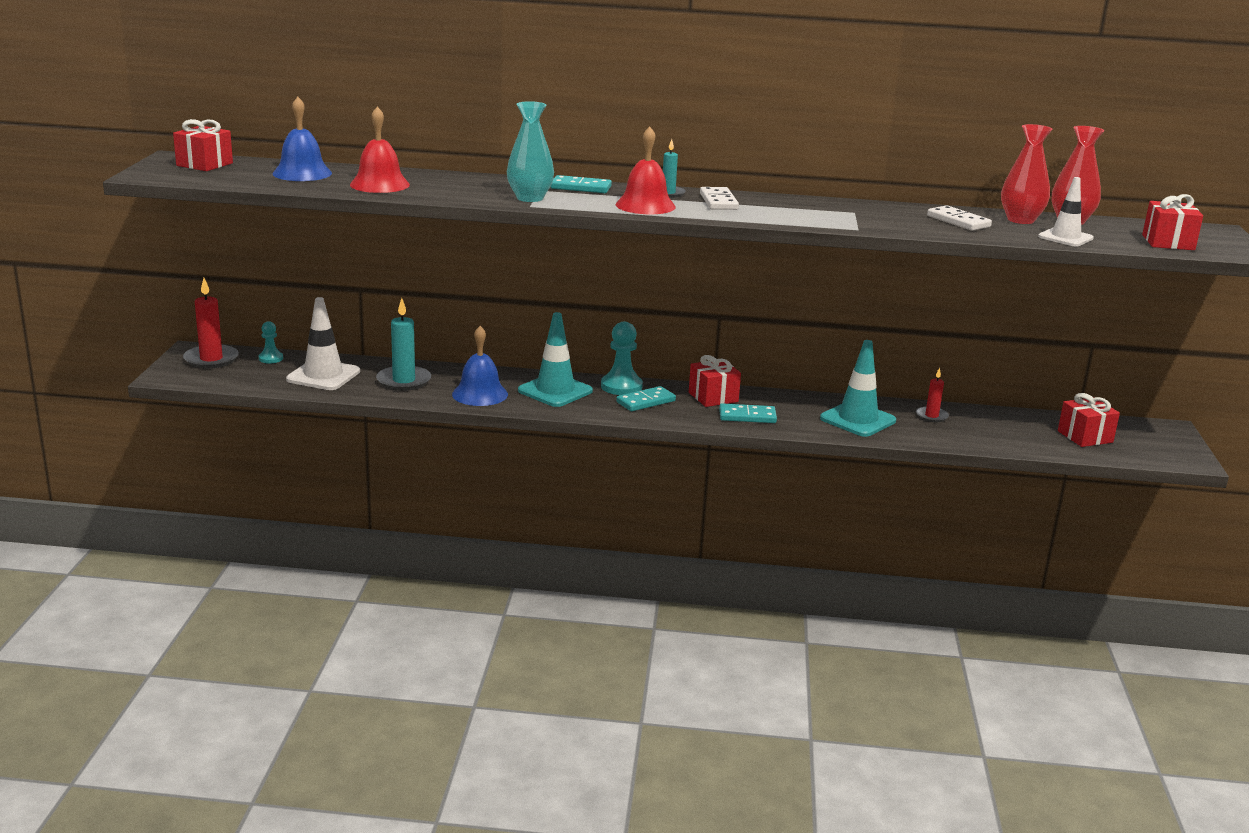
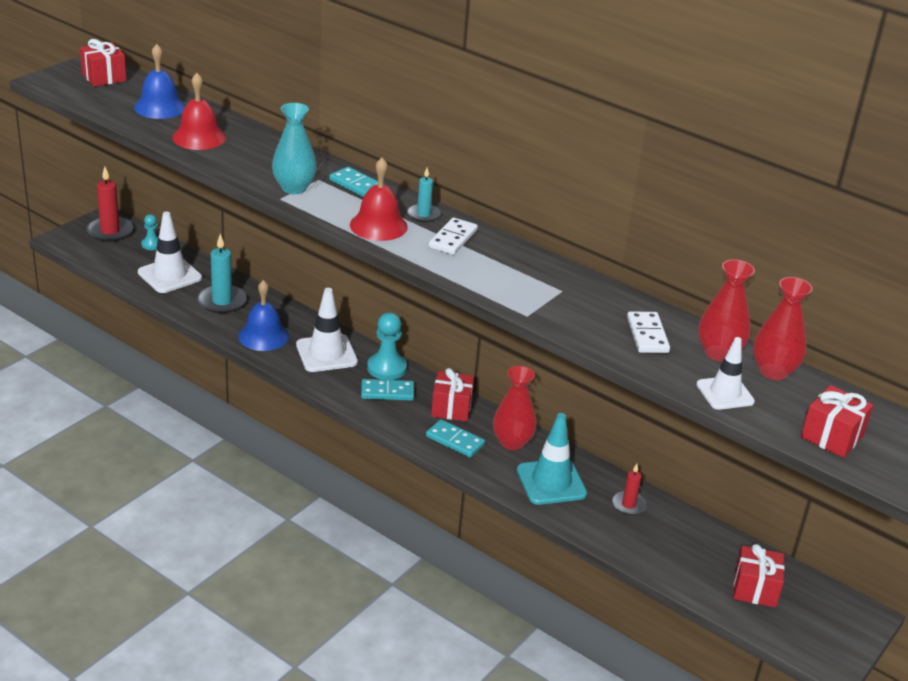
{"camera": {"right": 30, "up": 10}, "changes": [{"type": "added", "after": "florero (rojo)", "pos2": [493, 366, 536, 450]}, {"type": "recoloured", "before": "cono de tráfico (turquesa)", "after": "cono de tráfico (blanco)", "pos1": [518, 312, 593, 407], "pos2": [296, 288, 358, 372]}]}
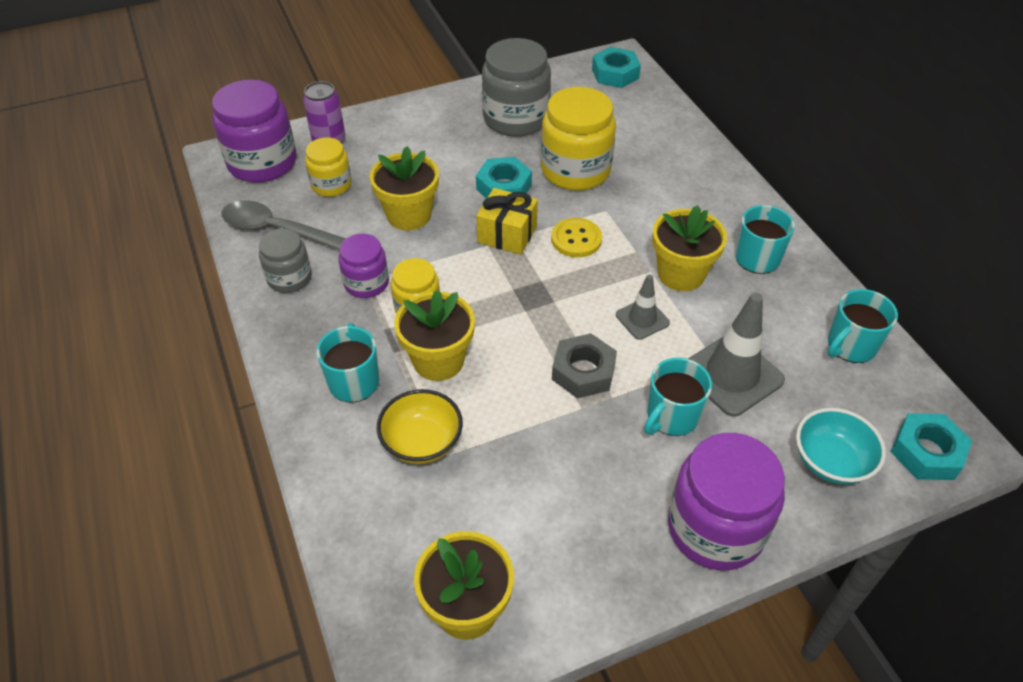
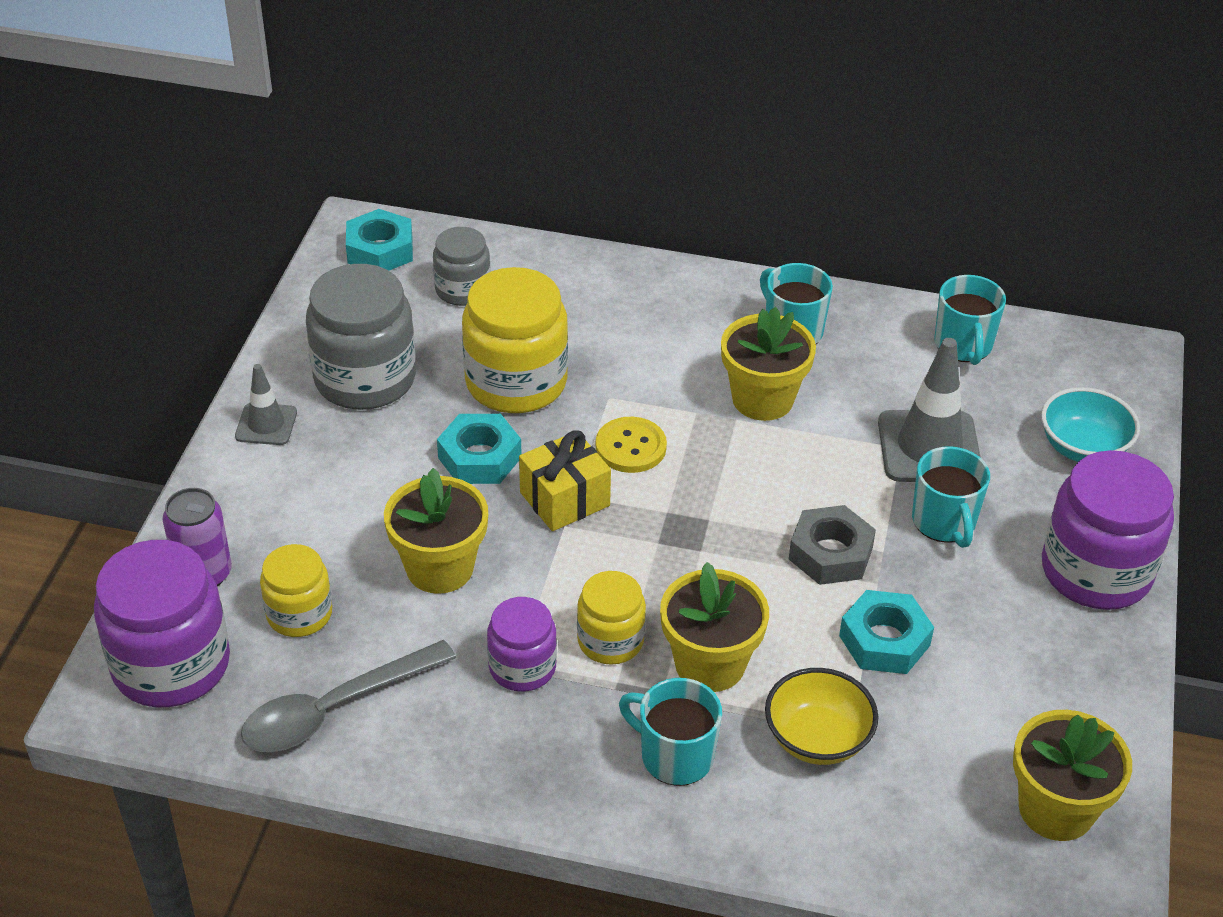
{"camera": {"right": -55, "up": -5}, "changes": [{"type": "moved", "before": "tarro (gris)", "pos1": [259, 229, 312, 293], "pos2": [433, 227, 491, 306]}, {"type": "moved", "before": "cono de tráfico (gris)", "pos1": [616, 274, 670, 340], "pos2": [235, 364, 297, 445]}, {"type": "moved", "before": "tuerca (turquesa)", "pos1": [891, 413, 972, 480], "pos2": [839, 590, 934, 674]}]}
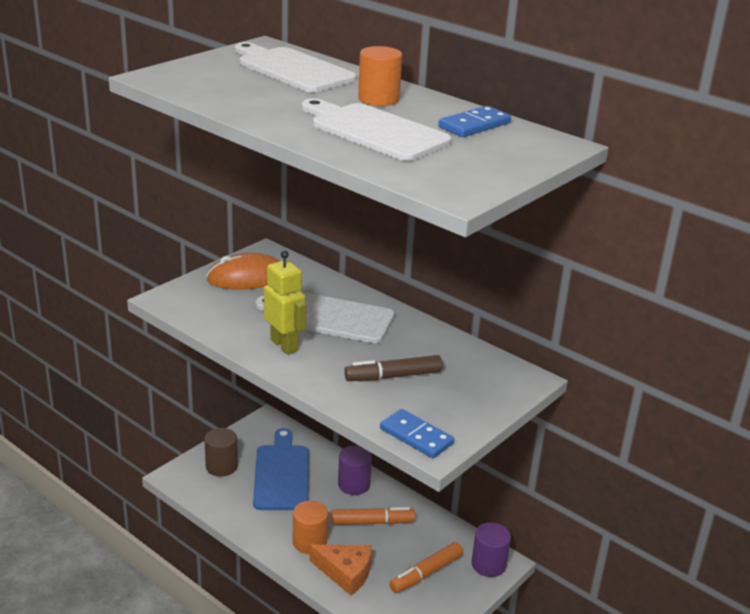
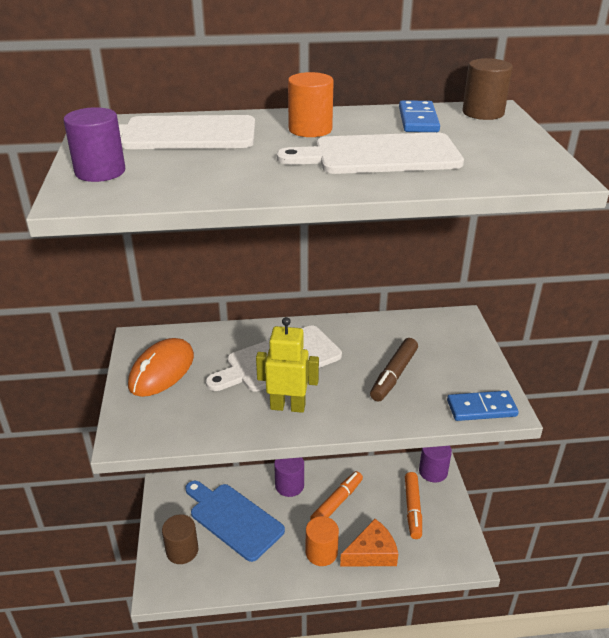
{"camera": {"right": -45, "up": 5}, "changes": [{"type": "added", "after": "cilindro (morado)", "pos2": [64, 107, 125, 182]}, {"type": "added", "after": "cilindro (marrón)", "pos2": [462, 58, 513, 120]}]}
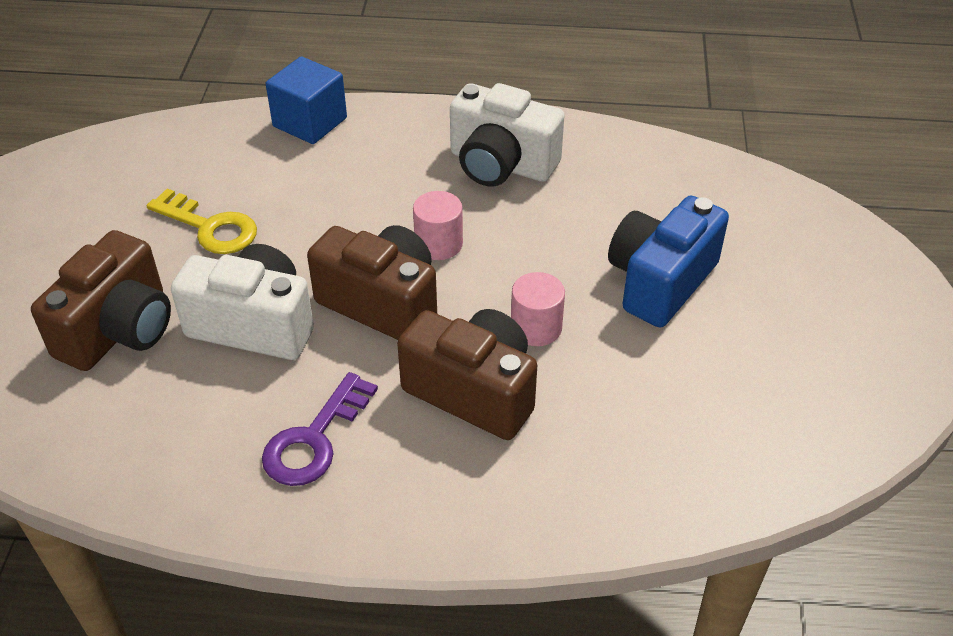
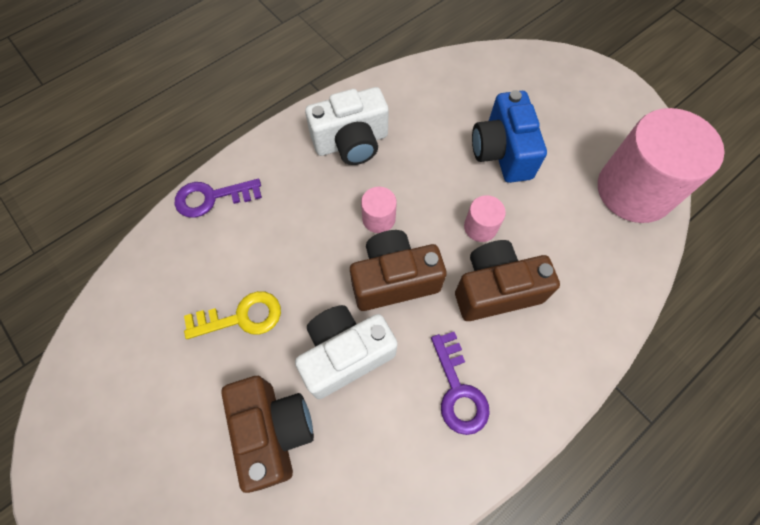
{"camera": {"right": -45, "up": 20}, "changes": [{"type": "added", "after": "cilindro (rosa)", "pos2": [598, 108, 725, 223]}, {"type": "replaced", "before": "cubo (azul)", "after": "llave (morado)", "pos1": [266, 56, 347, 144], "pos2": [175, 179, 262, 218]}]}
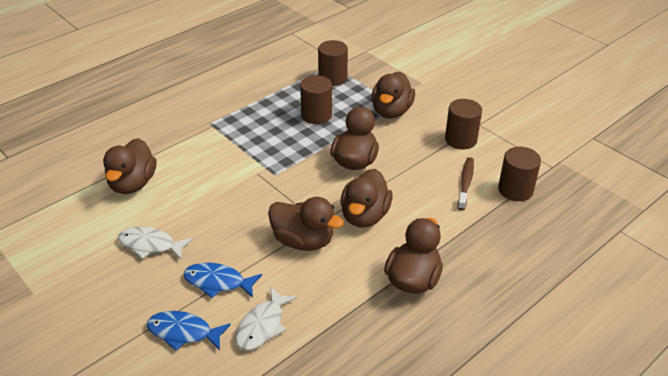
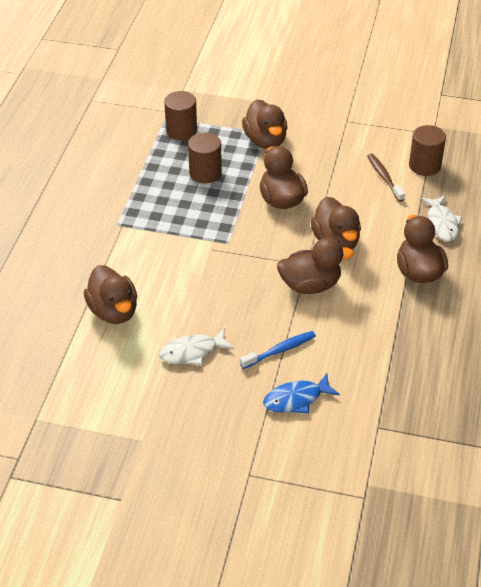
{"camera": {"right": -35, "up": 5}, "changes": [{"type": "removed", "before": "cilindro (marrón)", "pos1": [445, 99, 482, 149]}, {"type": "moved", "before": "pez (blanco)", "pos1": [235, 286, 297, 350], "pos2": [421, 195, 462, 241]}, {"type": "replaced", "before": "pez (azul)", "after": "cepillo de dientes (azul)", "pos1": [183, 263, 262, 298], "pos2": [240, 331, 316, 369]}]}
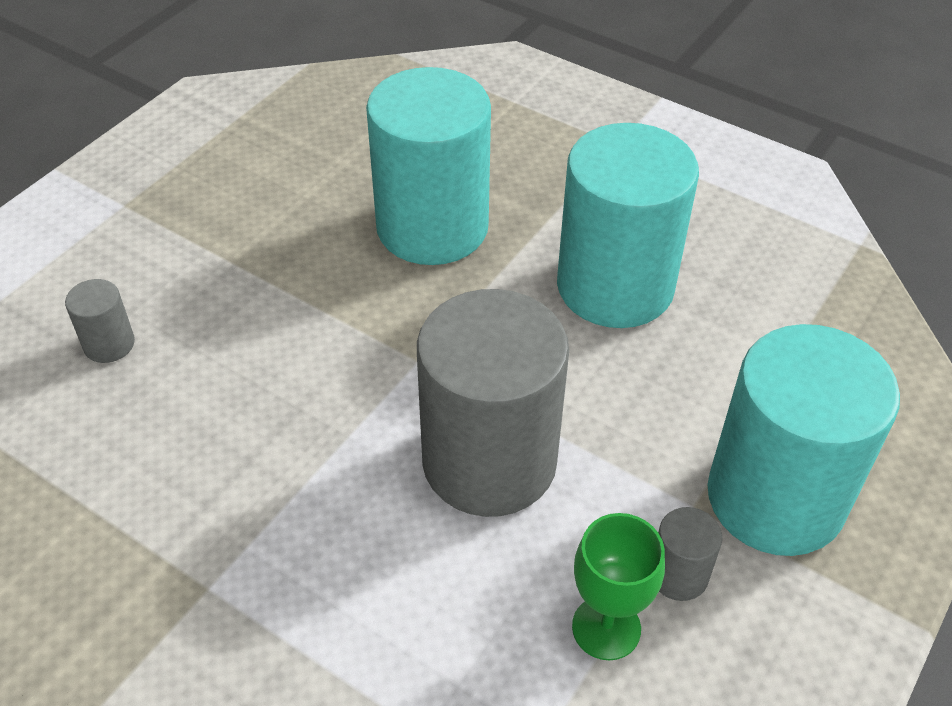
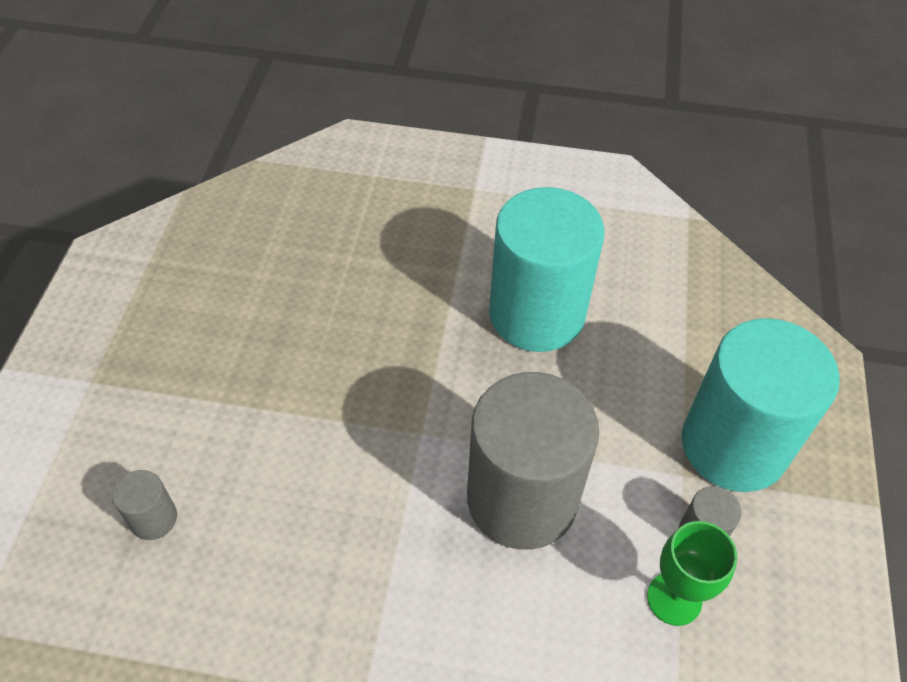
{"camera": {"right": -25, "up": 5}, "changes": [{"type": "removed", "before": "cilindro (turquesa)", "pos1": [366, 67, 491, 265]}]}
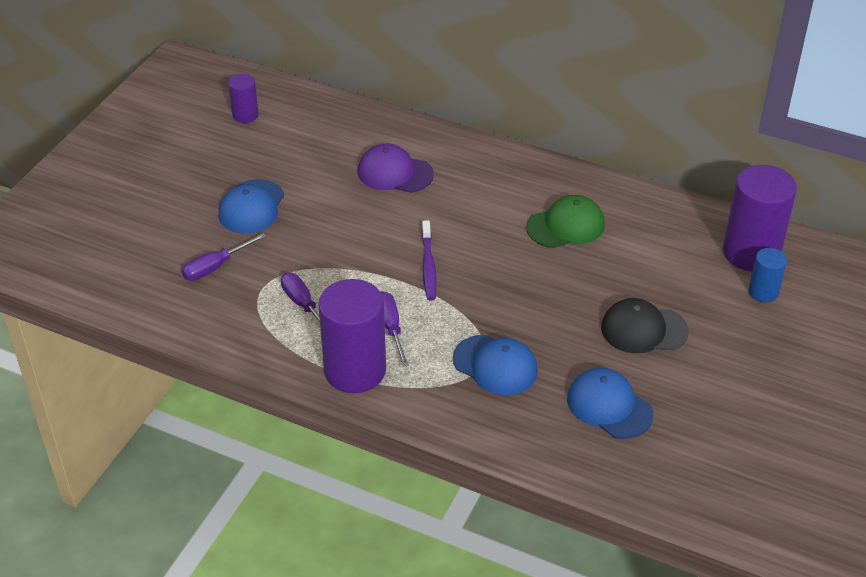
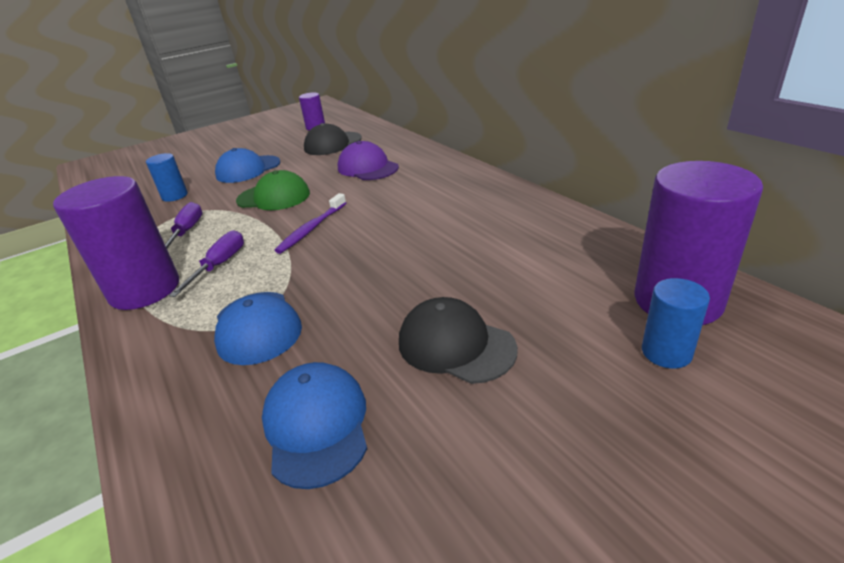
{"camera": {"right": 35, "up": -10}, "changes": [{"type": "added", "after": "gorra (negro)", "pos2": [304, 123, 362, 155]}, {"type": "moved", "before": "gorra (verde)", "pos1": [526, 195, 605, 248], "pos2": [236, 170, 310, 210]}, {"type": "replaced", "before": "destornillador (morado)", "after": "cilindro (azul)", "pos1": [182, 233, 266, 281], "pos2": [146, 153, 188, 202]}]}
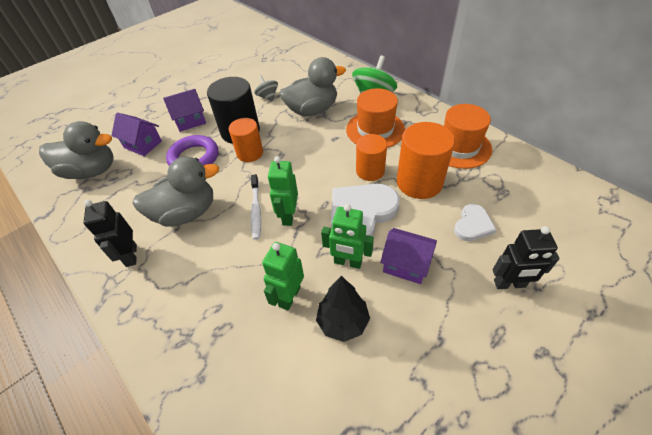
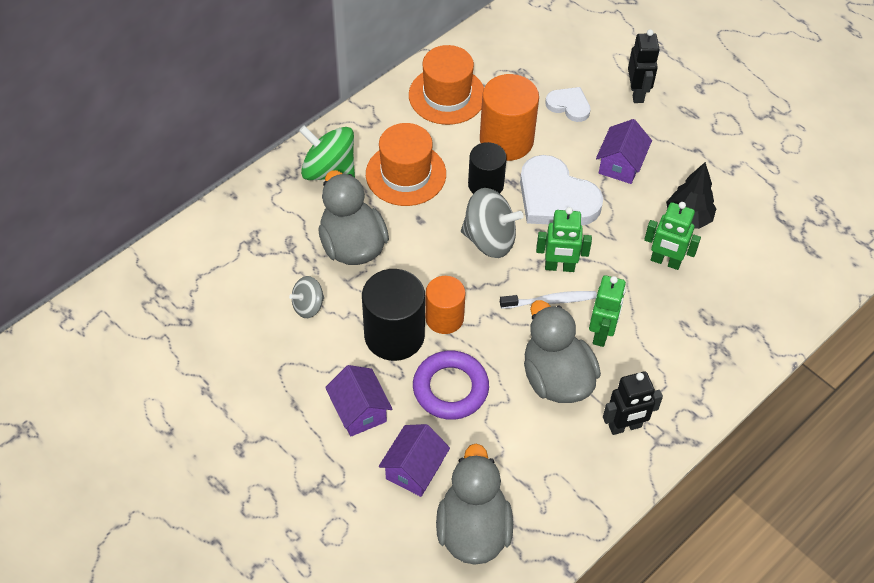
{"camera": {"right": -95, "up": 5}, "changes": [{"type": "added", "after": "peonza (gris)", "pos2": [461, 188, 524, 258]}, {"type": "moved", "before": "robot (verde)", "pos1": [321, 204, 374, 269], "pos2": [589, 275, 626, 347]}, {"type": "recoloured", "before": "cilindro (naranja)", "after": "cilindro (negro)", "pos1": [356, 134, 387, 181], "pos2": [468, 142, 507, 194]}]}
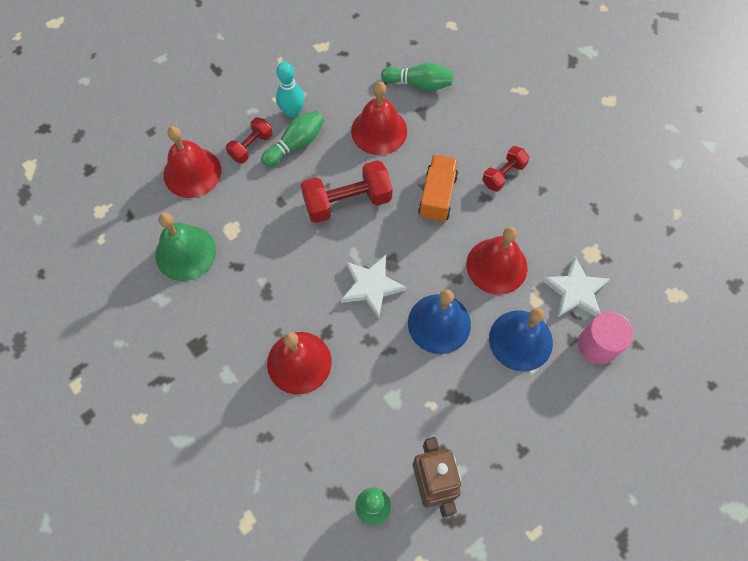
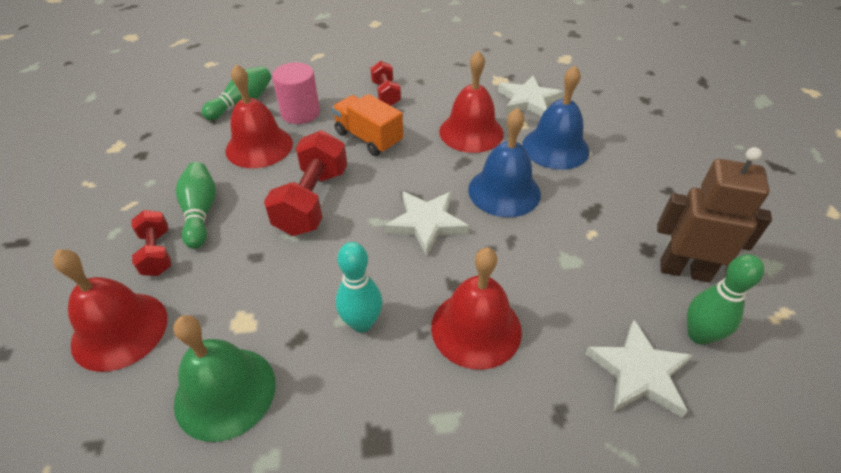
{"camera": {"right": -60, "up": -20}, "changes": [{"type": "added", "after": "estrella (blanco)", "pos2": [585, 320, 693, 418]}, {"type": "moved", "before": "bolo (turquesa)", "pos1": [276, 62, 304, 118], "pos2": [336, 242, 382, 333]}, {"type": "moved", "before": "cilindro (rosa)", "pos1": [578, 312, 633, 365], "pos2": [272, 62, 320, 124]}]}
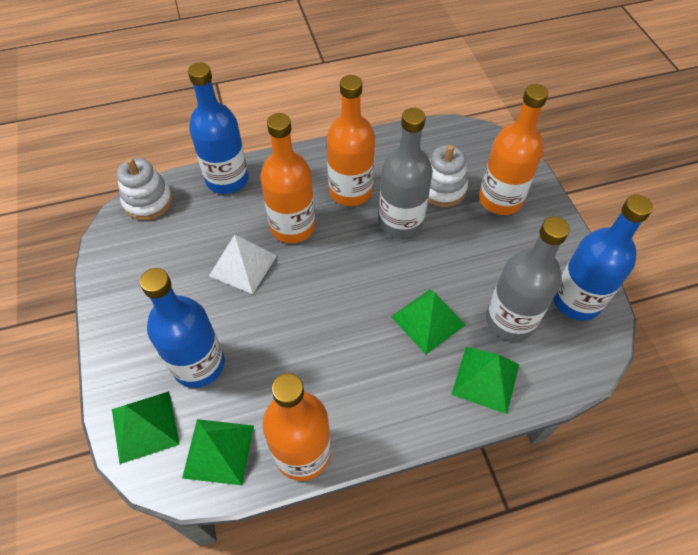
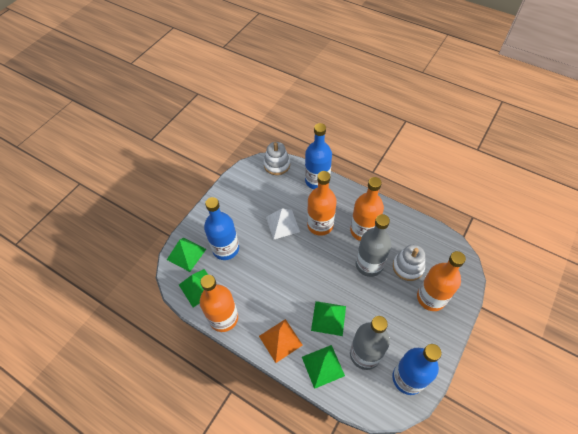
{"camera": {"right": 50, "up": 0}, "changes": [{"type": "added", "after": "pirámide (naranja)", "pos2": [259, 319, 303, 363]}]}
